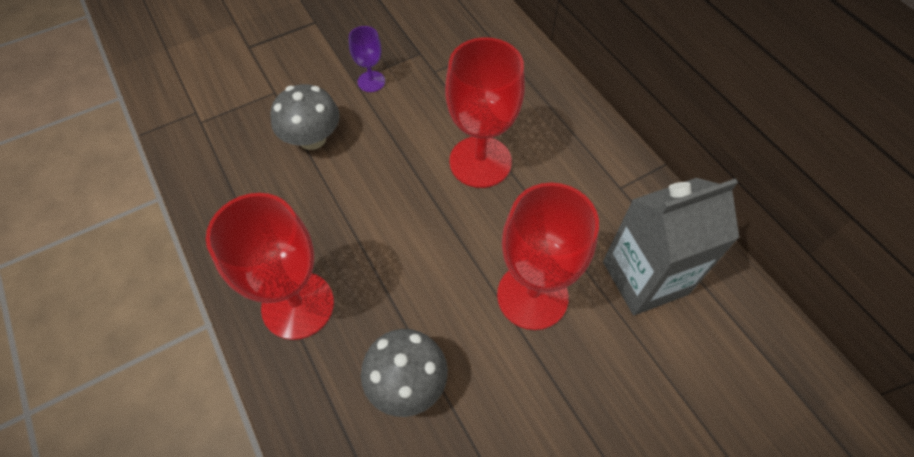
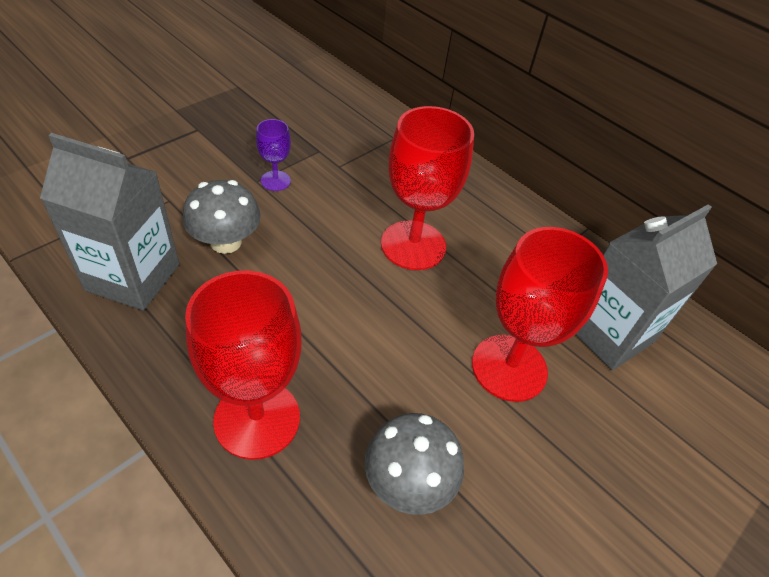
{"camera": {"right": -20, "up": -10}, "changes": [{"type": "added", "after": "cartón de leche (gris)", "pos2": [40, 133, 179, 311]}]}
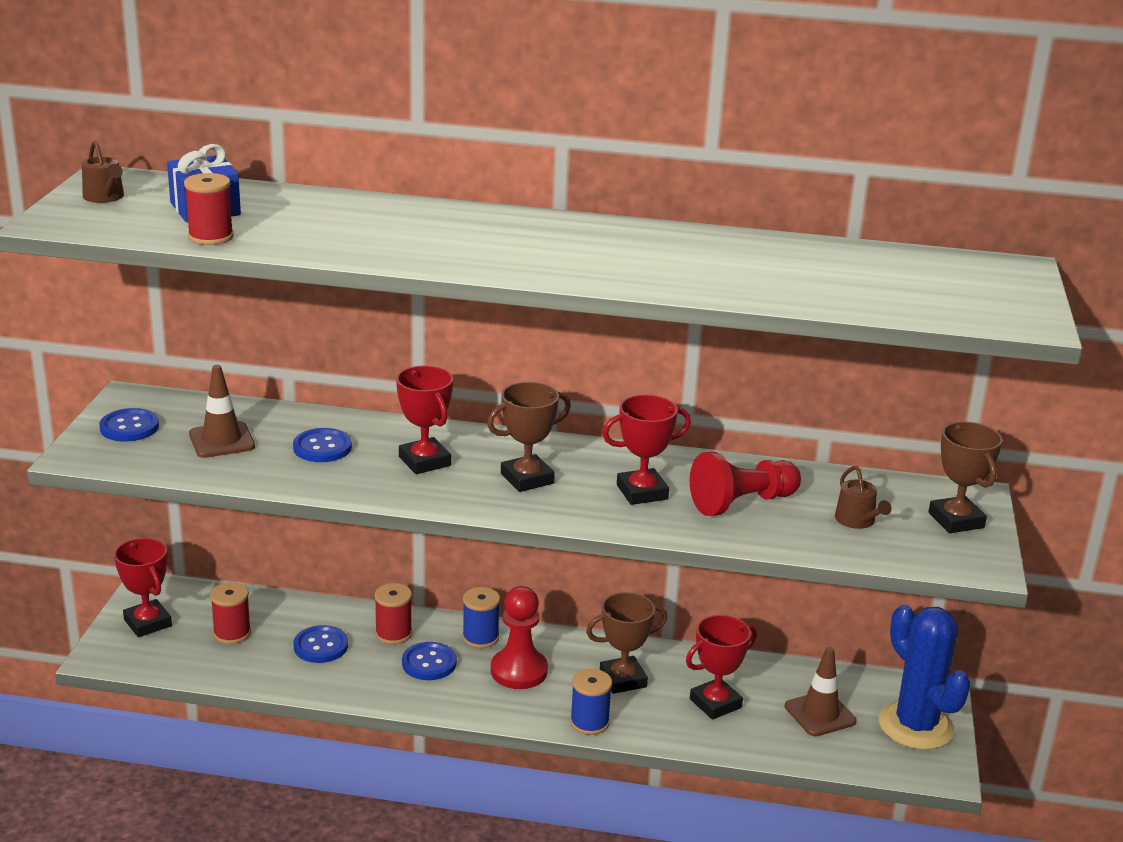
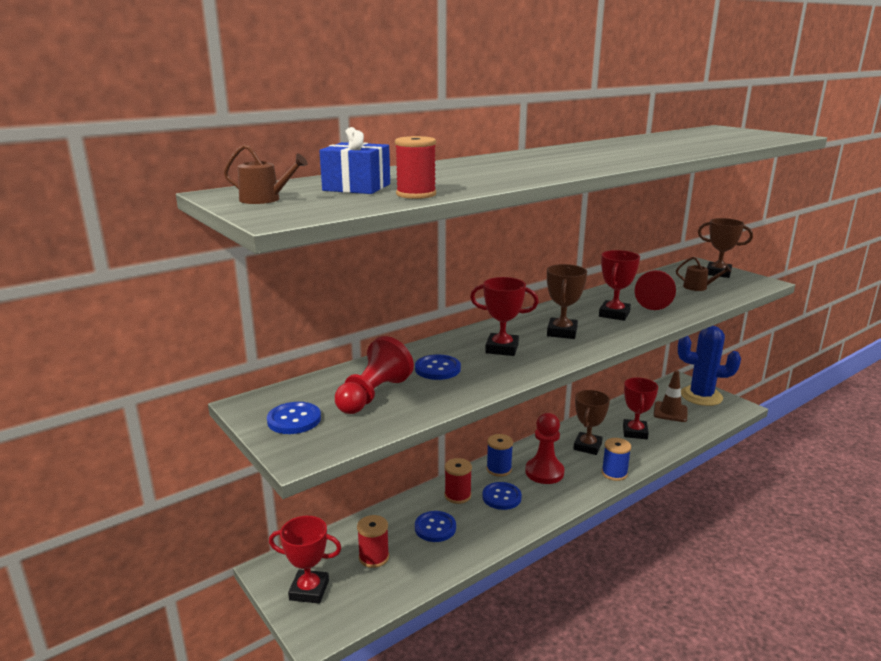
{"camera": {"right": -45, "up": -5}, "changes": [{"type": "replaced", "before": "cono de tráfico (marrón)", "after": "peón (rojo)", "pos1": [189, 365, 255, 458], "pos2": [335, 336, 414, 414]}]}
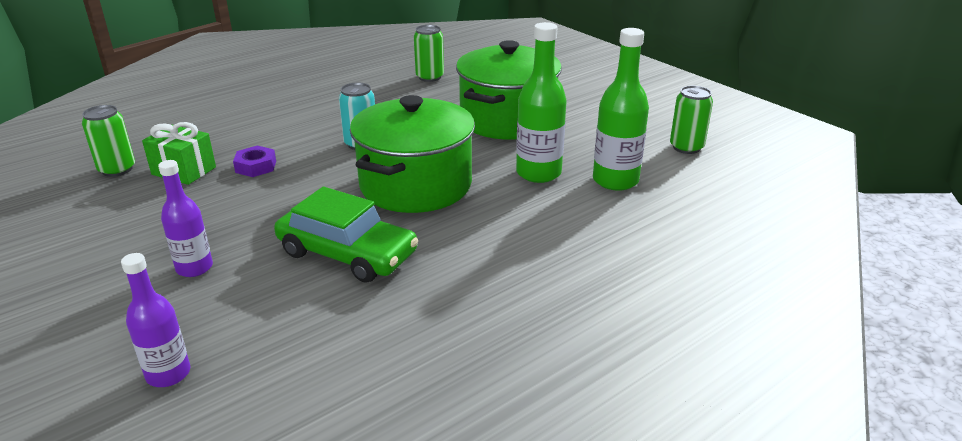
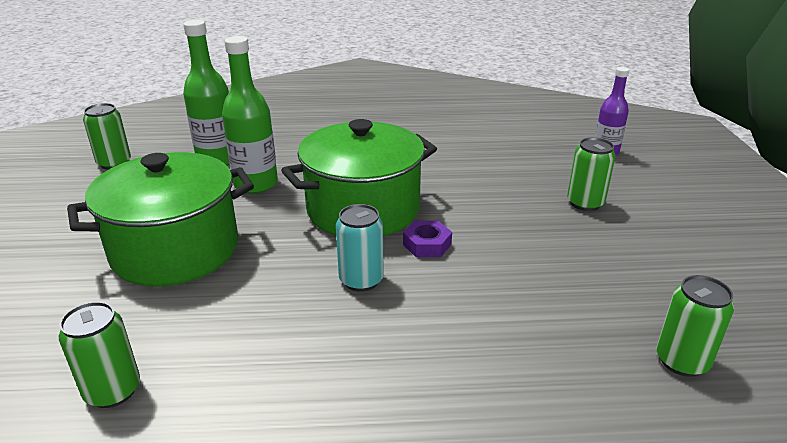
{"camera": {"right": -145, "up": 0}, "changes": [{"type": "removed", "before": "regalo (verde)", "pos1": [142, 122, 216, 185]}, {"type": "removed", "before": "coche (verde)", "pos1": [274, 187, 418, 283]}, {"type": "moved", "before": "tuerca (morado)", "pos1": [233, 145, 276, 177], "pos2": [403, 221, 452, 257]}, {"type": "replaced", "before": "botella (morado)", "after": "lata (verde)", "pos1": [158, 160, 213, 277], "pos2": [567, 137, 616, 211]}]}
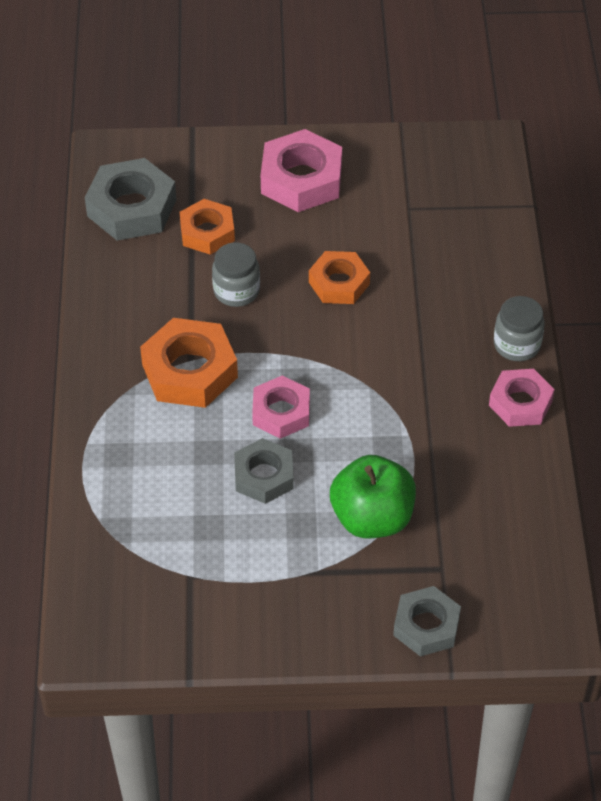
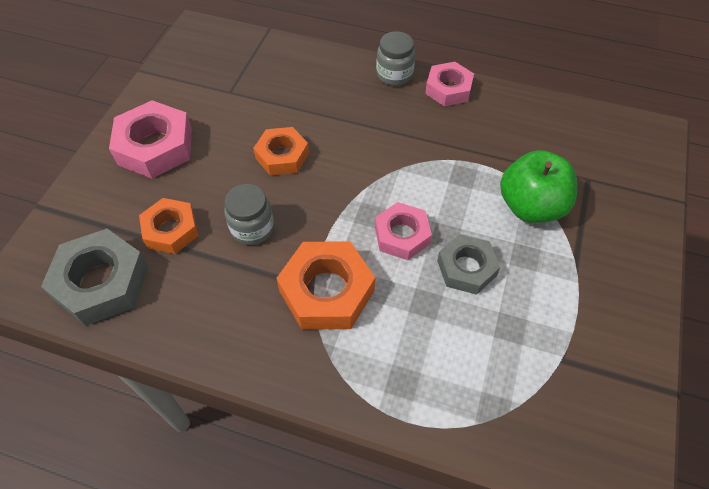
{"camera": {"right": -70, "up": 5}, "changes": [{"type": "removed", "before": "tuerca (gris)", "pos1": [393, 586, 461, 657]}]}
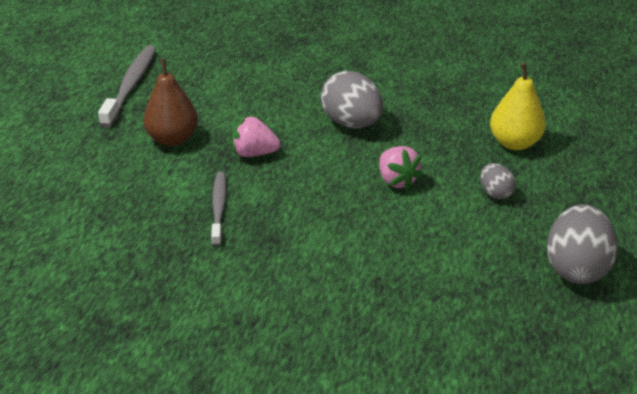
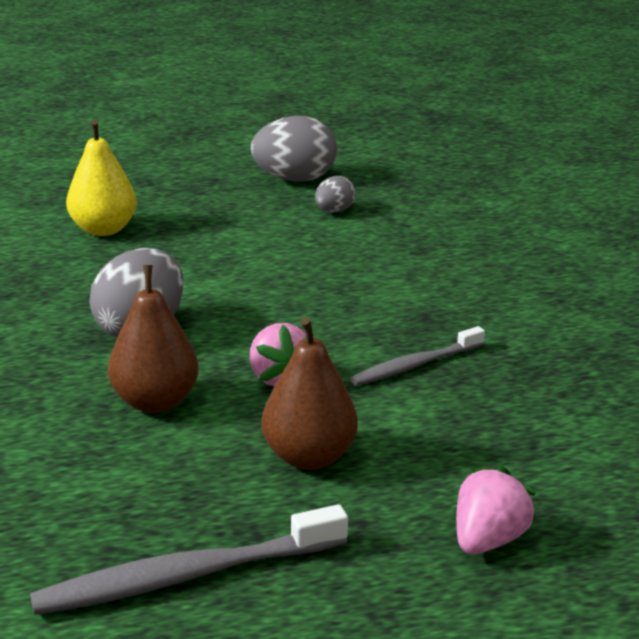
{"camera": {"right": -120, "up": -10}, "changes": [{"type": "added", "after": "pera (marrón)", "pos2": [108, 265, 199, 413]}, {"type": "moved", "before": "fresa (rosa)", "pos1": [379, 146, 423, 190], "pos2": [456, 466, 536, 554]}, {"type": "moved", "before": "huevo (gris)", "pos1": [481, 163, 516, 199], "pos2": [315, 176, 356, 213]}]}
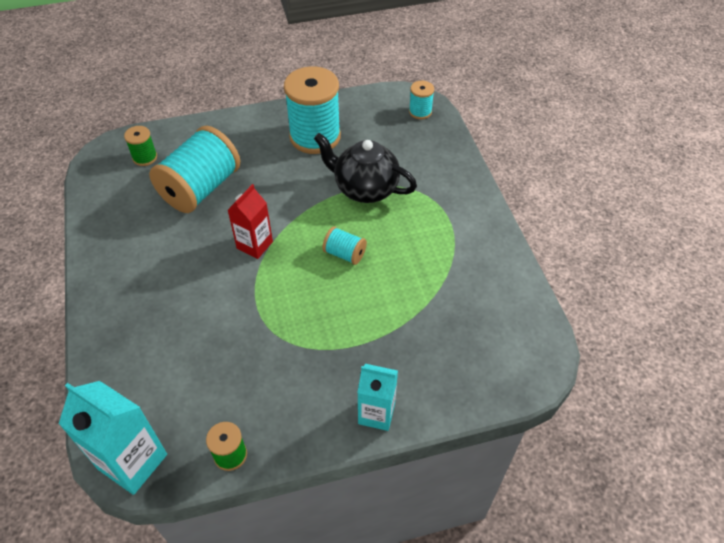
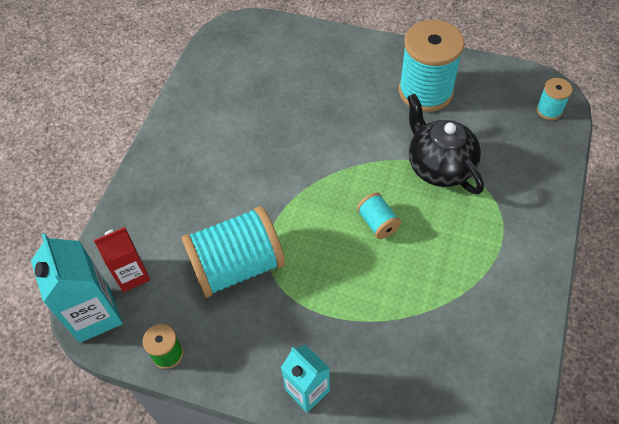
{"camera": {"right": 35, "up": 5}, "changes": [{"type": "removed", "before": "carrete (verde)", "pos1": [124, 126, 157, 166]}, {"type": "moved", "before": "carrete (turquesa)", "pos1": [149, 126, 241, 213], "pos2": [182, 206, 285, 297]}, {"type": "moved", "before": "cartón de leche (rojo)", "pos1": [228, 184, 273, 259], "pos2": [94, 227, 150, 292]}]}
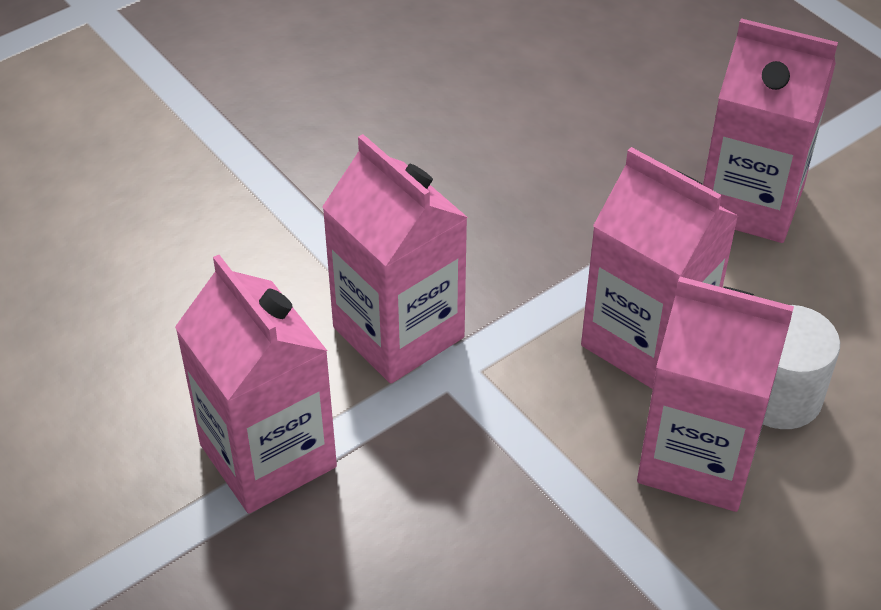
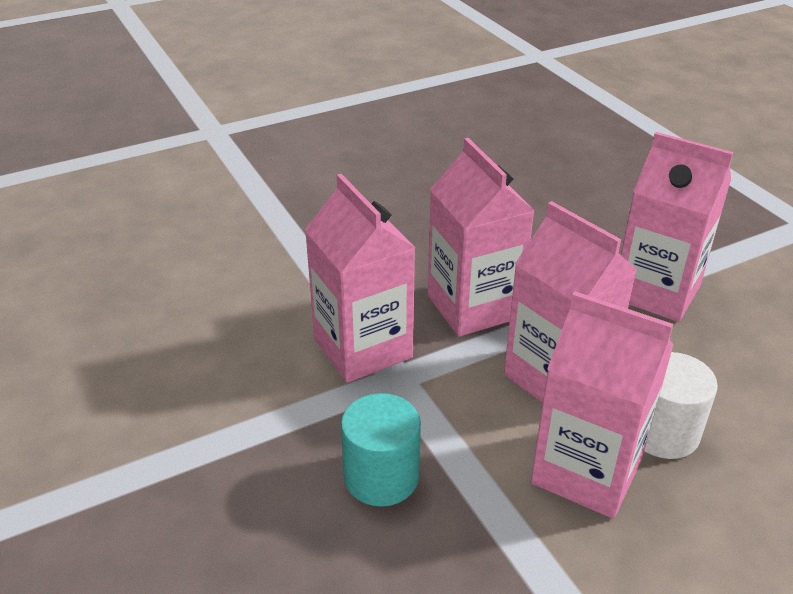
{"camera": {"right": 10, "up": -10}, "changes": [{"type": "added", "after": "cilindro (turquesa)", "pos2": [341, 393, 421, 506]}, {"type": "moved", "before": "cartón de leche (rosa)", "pos1": [175, 255, 337, 514], "pos2": [428, 138, 535, 337]}]}
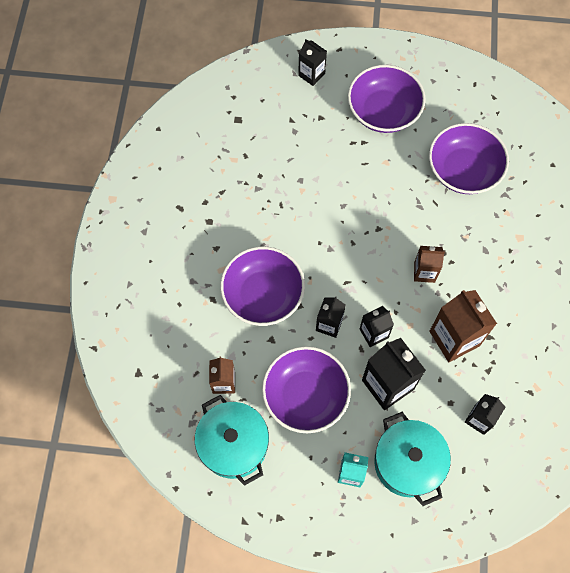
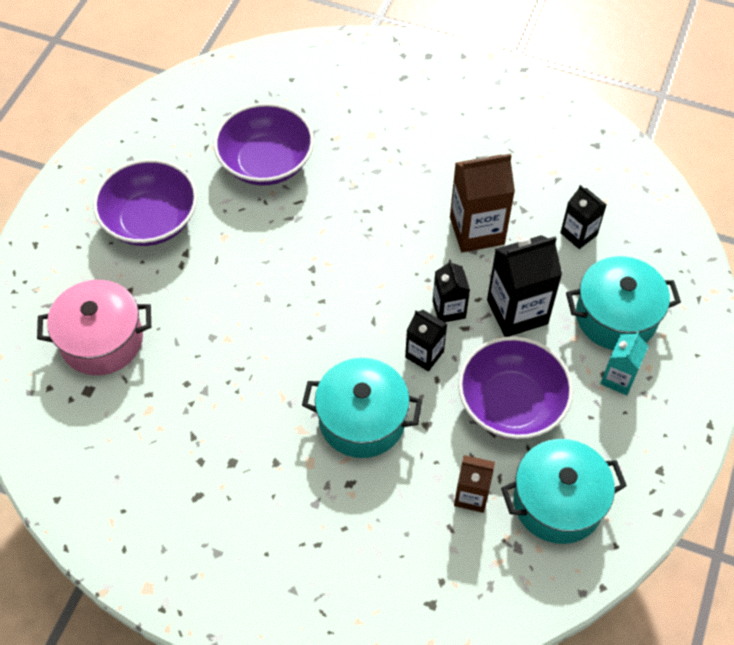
{"camera": {"right": -75, "up": -10}, "changes": [{"type": "removed", "before": "cartón de leche (negro)", "pos1": [298, 39, 327, 86]}, {"type": "removed", "before": "cartón de leche (marrón)", "pos1": [414, 246, 445, 283]}, {"type": "added", "after": "olla (rosa)", "pos2": [37, 280, 151, 375]}, {"type": "replaced", "before": "cuenco (morado)", "after": "olla (turquesa)", "pos1": [220, 246, 305, 326], "pos2": [302, 358, 422, 458]}]}
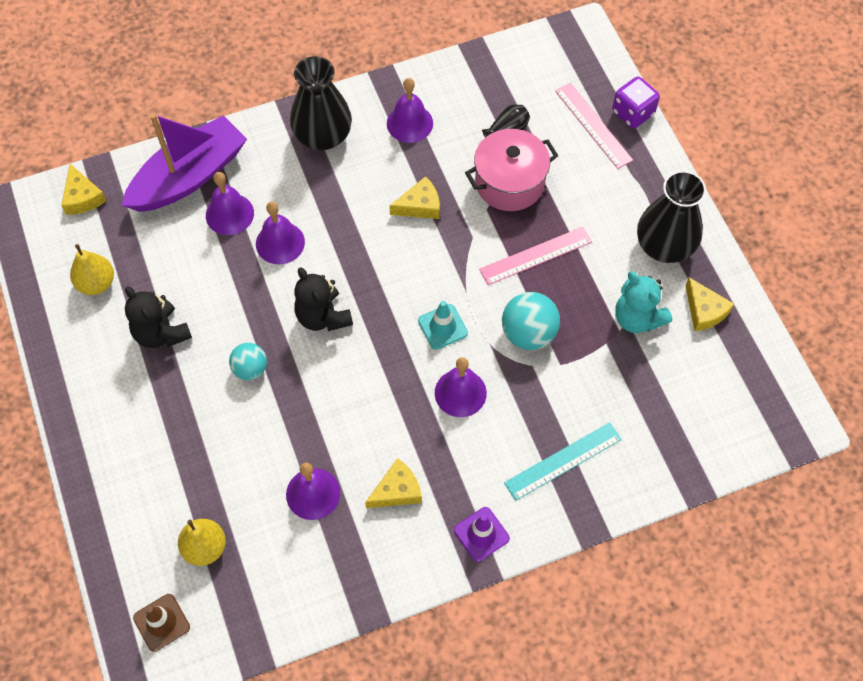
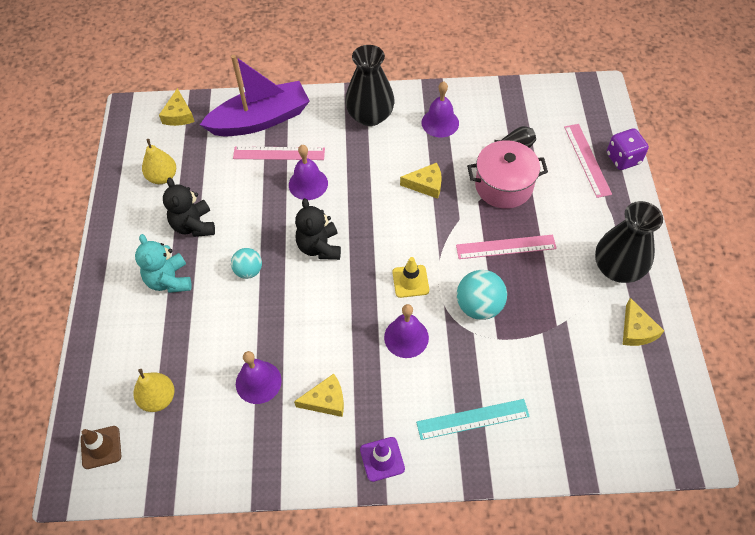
{"camera": {"right": 20, "up": -5}, "changes": [{"type": "moved", "before": "osito (turquesa)", "pos1": [615, 271, 672, 333], "pos2": [135, 234, 192, 293]}, {"type": "replaced", "before": "campana (morado)", "after": "regla (rosa)", "pos1": [206, 172, 254, 235], "pos2": [233, 146, 325, 160]}, {"type": "recoloured", "before": "cono de tráfico (turquesa)", "after": "cono de tráfico (amarillo)", "pos1": [418, 301, 468, 350], "pos2": [392, 257, 429, 298]}]}
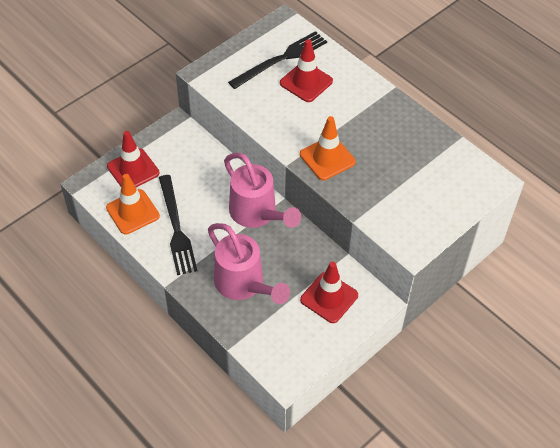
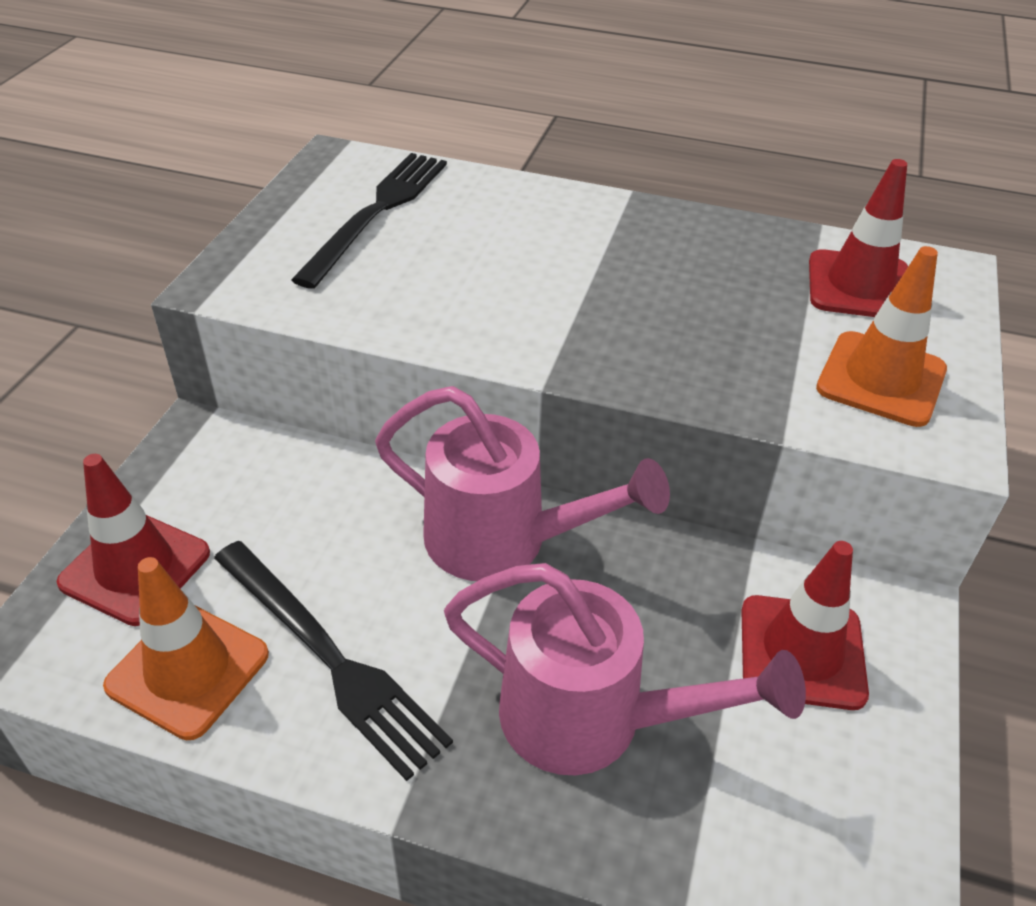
{"camera": {"right": -30, "up": -10}, "changes": [{"type": "moved", "before": "cono de tráfico (rojo)", "pos1": [280, 39, 333, 102], "pos2": [809, 159, 908, 317]}, {"type": "moved", "before": "cono de tráfico (naranja)", "pos1": [300, 116, 356, 180], "pos2": [816, 246, 947, 427]}]}
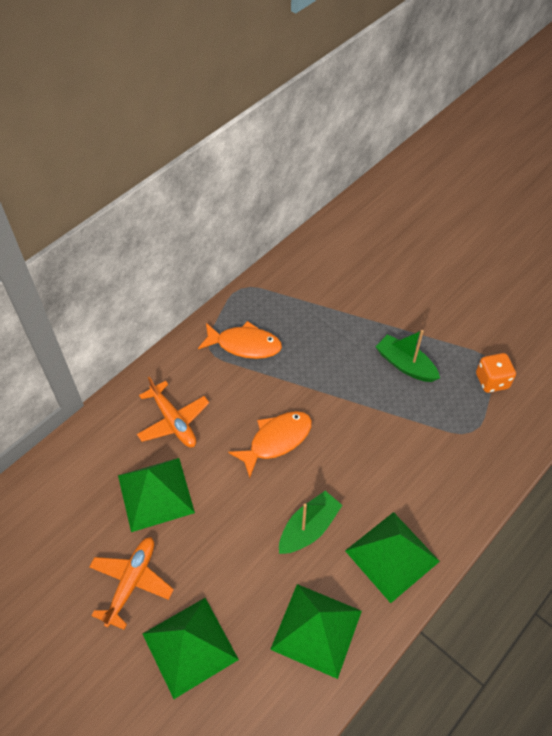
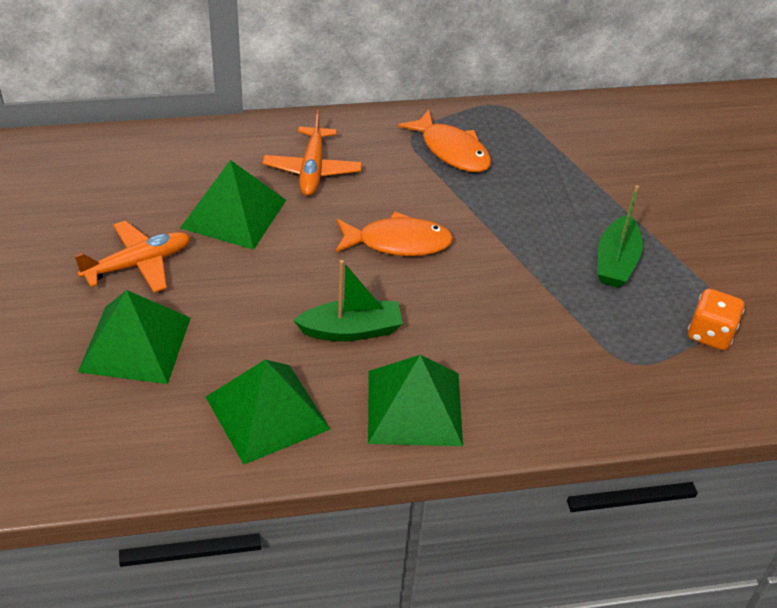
{"camera": {"right": 35, "up": -10}, "changes": [{"type": "turned", "before": "barco (verde)", "pos1": [376, 330, 440, 382], "pos2": [598, 185, 643, 288], "turn": -150}]}
